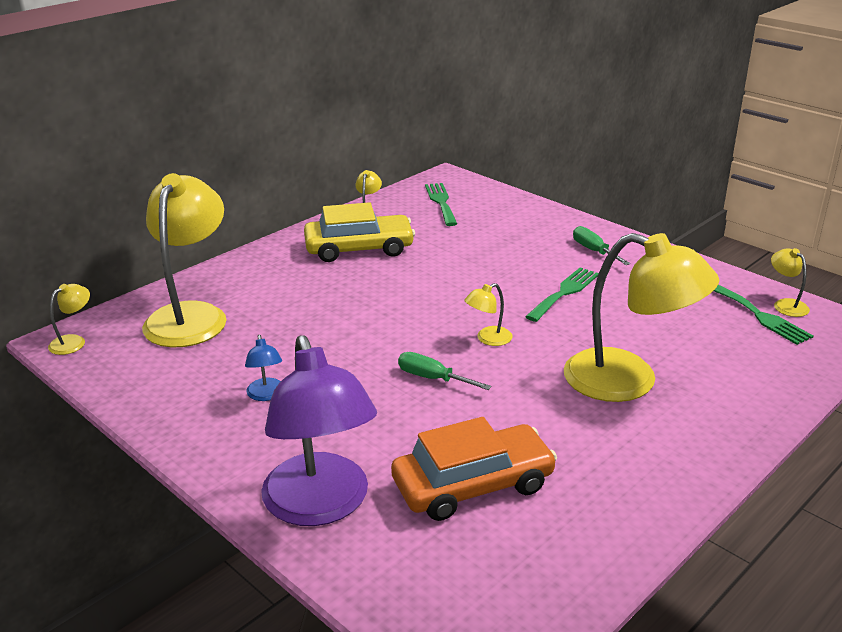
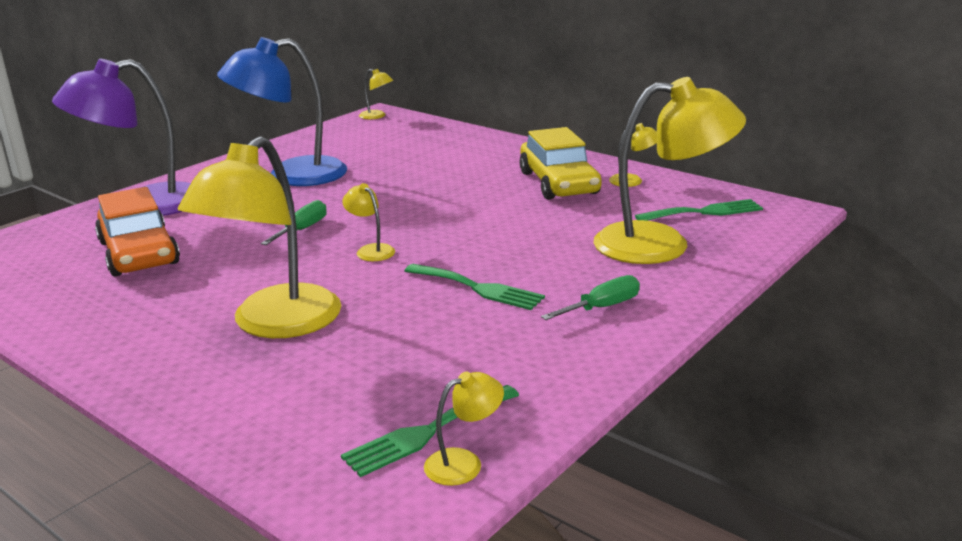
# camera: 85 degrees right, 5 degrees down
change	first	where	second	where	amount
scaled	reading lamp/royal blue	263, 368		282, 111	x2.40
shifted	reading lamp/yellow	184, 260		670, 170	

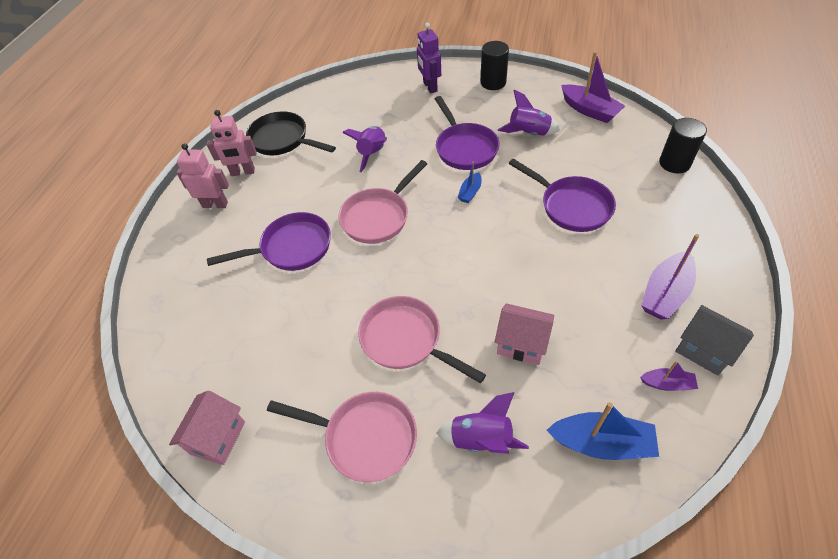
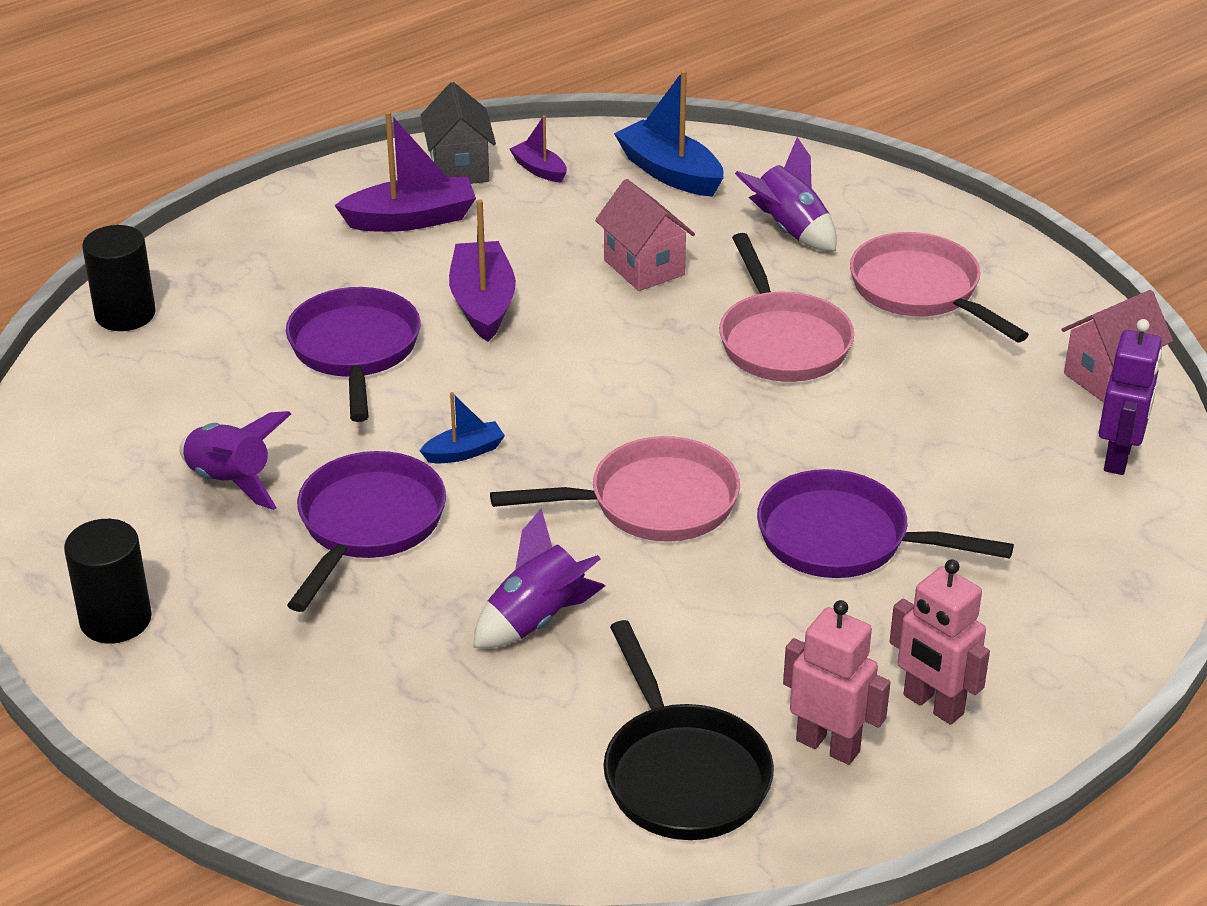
# camera: 145 degrees left, 15 degrees down
change	first	where	second	where	amount
shifted	boat/violet	593, 87		482, 270	
shifted	toy robot/violet	429, 58		1130, 397	

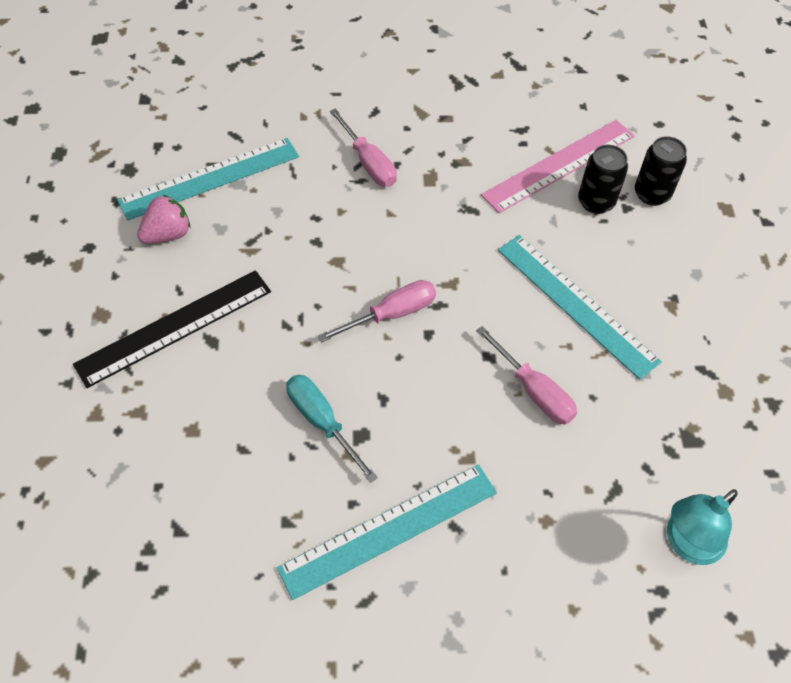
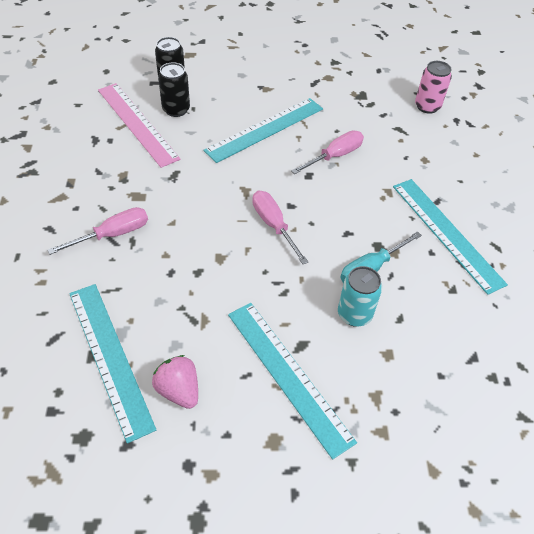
# camera: 90 degrees left, 5 degrees down
change	first	where	second	where	amount
repainted	measuring stick/jet-black	172, 329	measuring stick/aqua	292, 381	
new			can/aqua	360, 296	
swapped	reading lamp/aqua	702, 527	can/pink	433, 87	

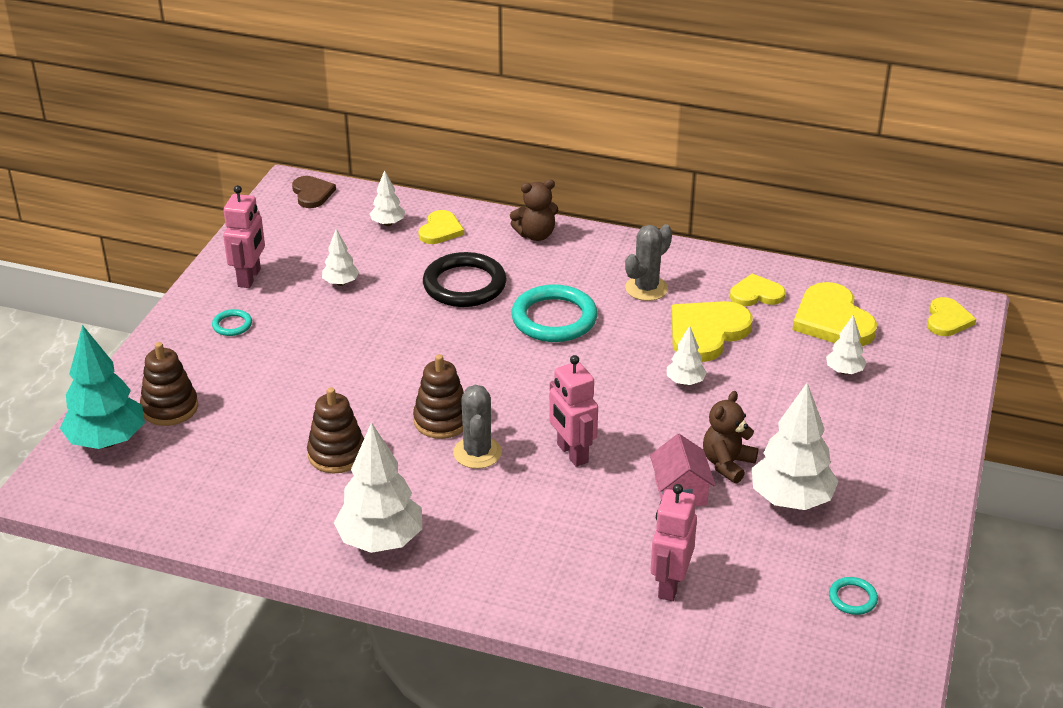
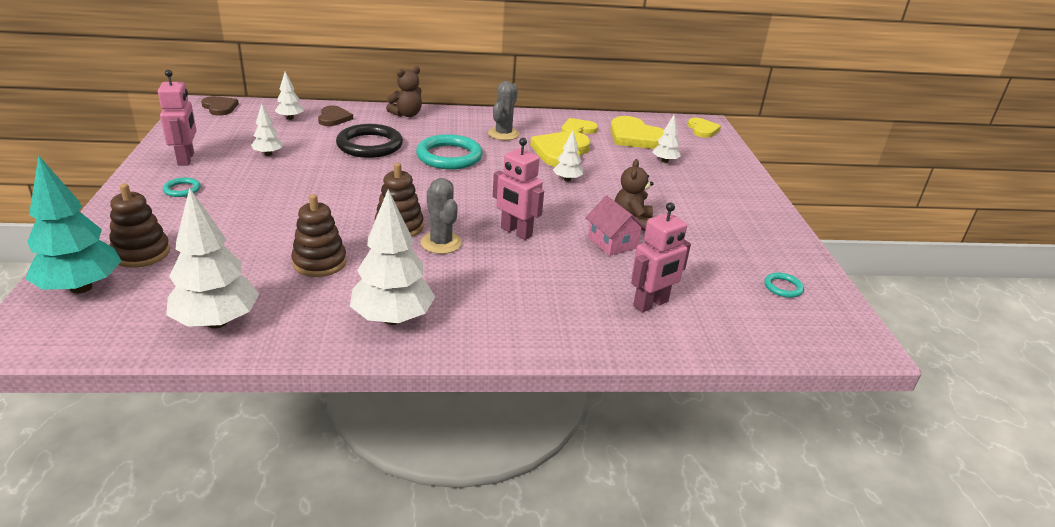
# camera: 25 degrees left, 5 degrees down
change	first	where	second	where	amount
shifted	fir tree/snow-white	795, 446		212, 258	
repainted	heart shape/yellow	441, 227	heart shape/brown	335, 116	
rotated	toy robot/pink	674, 542		661, 257	120 degrees counterclockwise

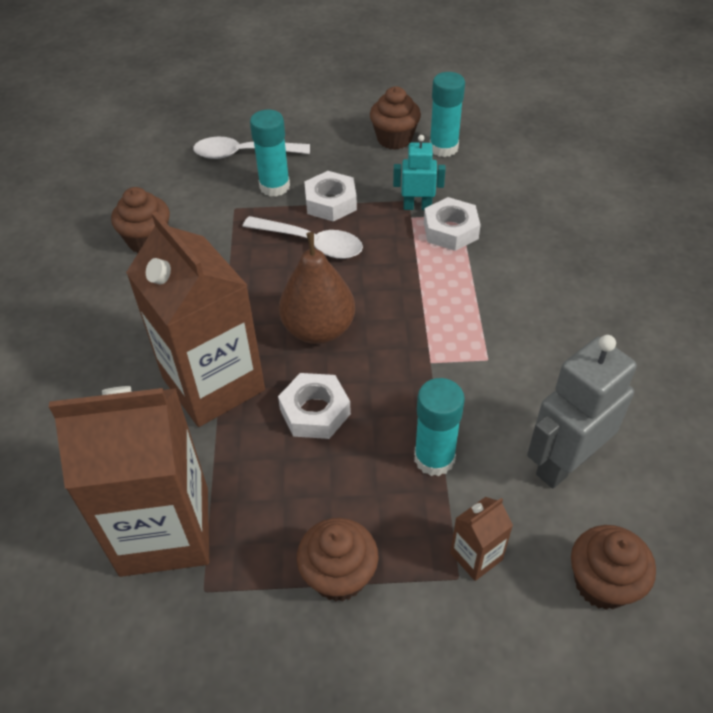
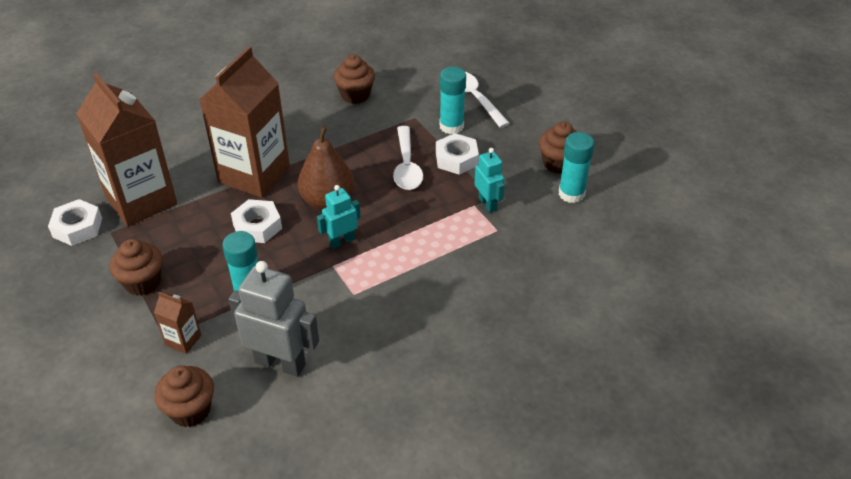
# camera: 60 degrees right, 5 degrees down
change	first	where	second	where	amount
shifted	hex nut/snow-white	452, 224		75, 222	
new			toy robot/aqua	338, 217	

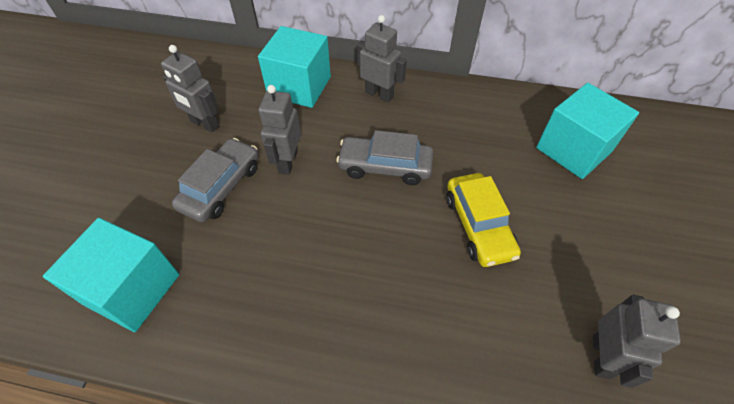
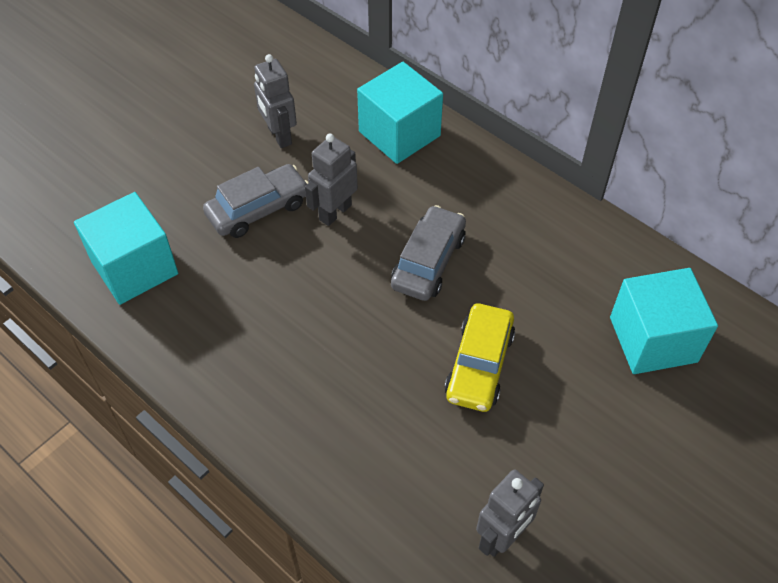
# camera: 30 degrees right, 0 degrees up
change	first	where	second	where	amount
rotated	car/gray	385, 157		428, 253	75 degrees clockwise
gone	toy robot/gray	382, 59			

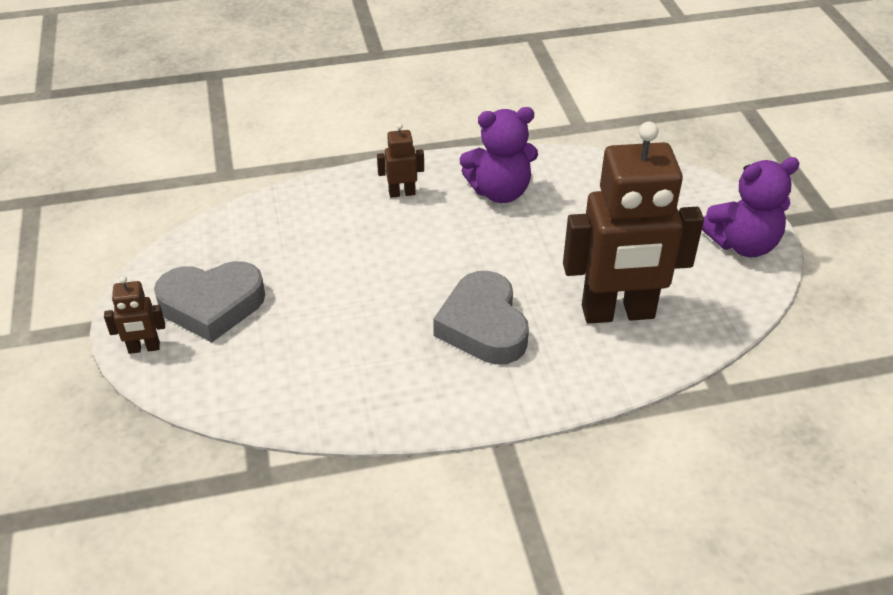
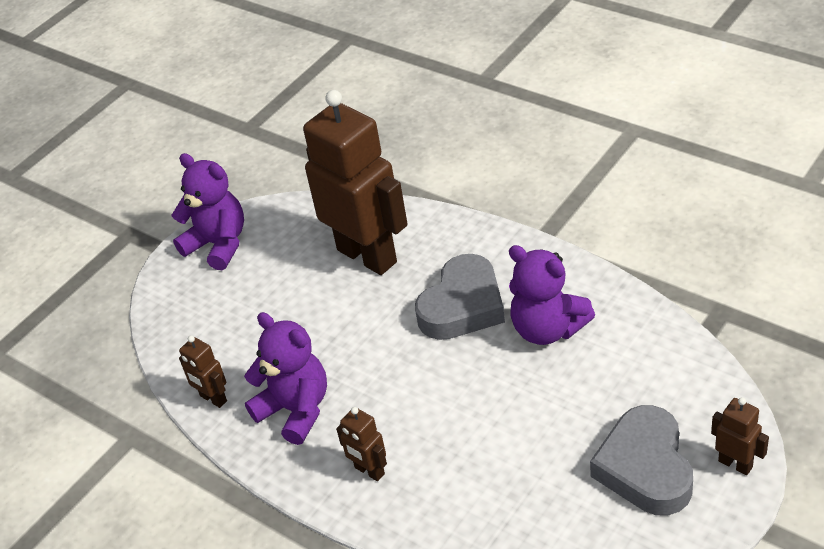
# camera: 125 degrees left, 0 degrees up
change	first	where	second	where	amount
new			toy robot/brown	203, 371	
new			teddy/violet	552, 295	
rotated	heart shape/gray	209, 301		641, 460	135 degrees counterclockwise

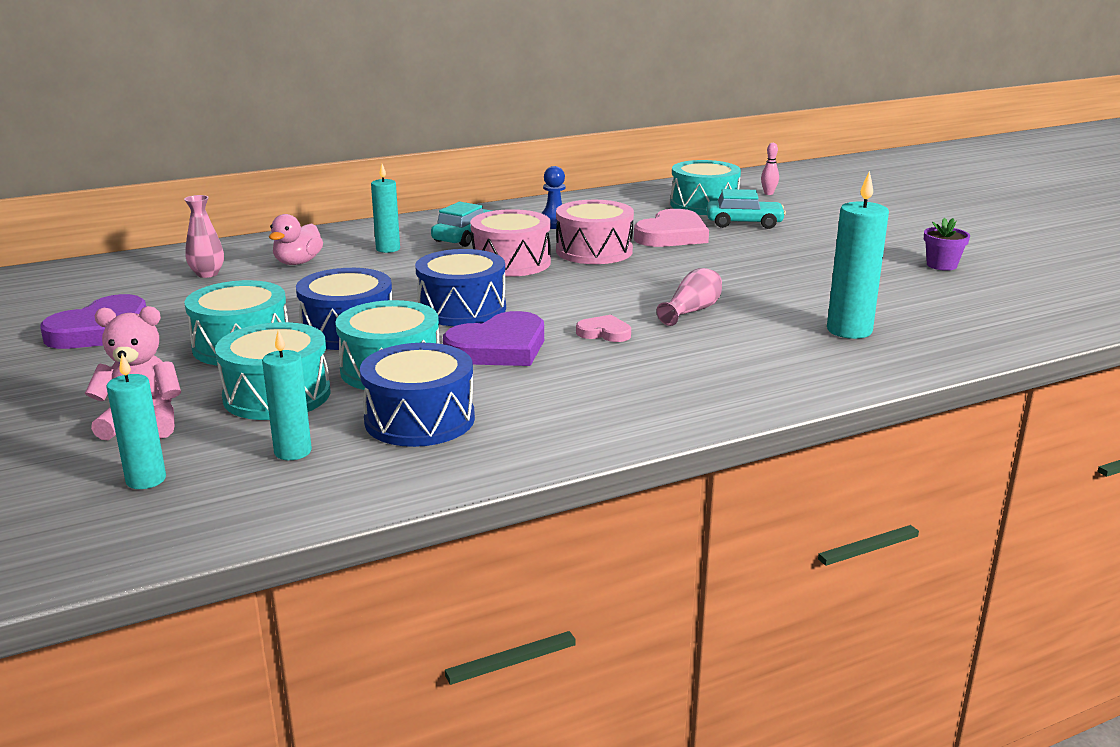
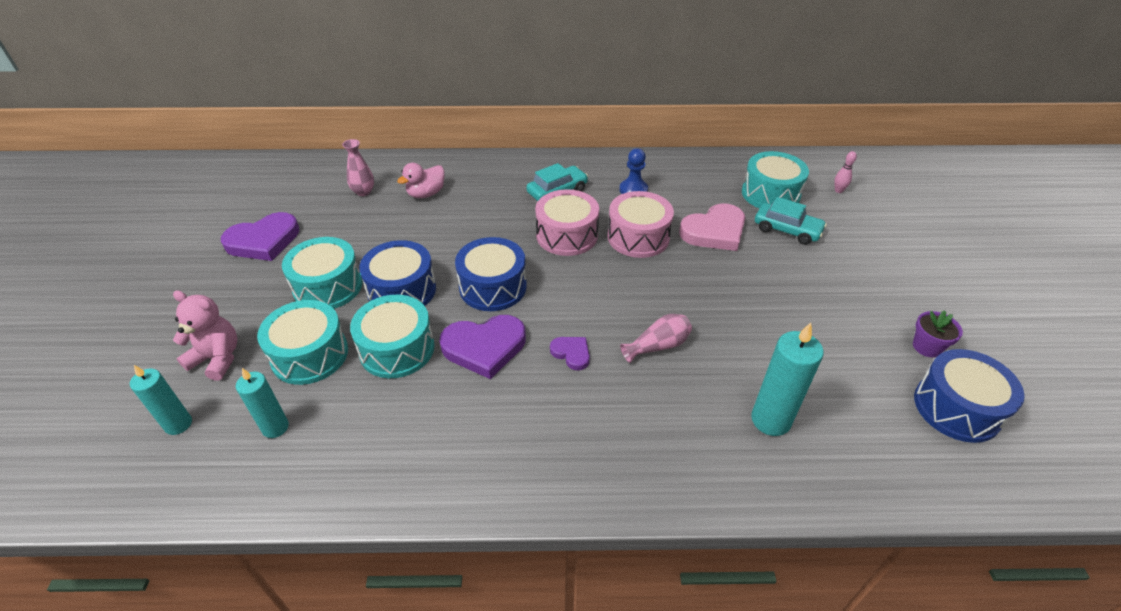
# camera: 25 degrees right, 20 degrees up
change	first	where	second	where	amount
repainted	heart shape/pink	603, 328	heart shape/violet	570, 353	
shifted	snare drum/royal blue	417, 395		969, 396	
gone	candle/aqua	385, 208			

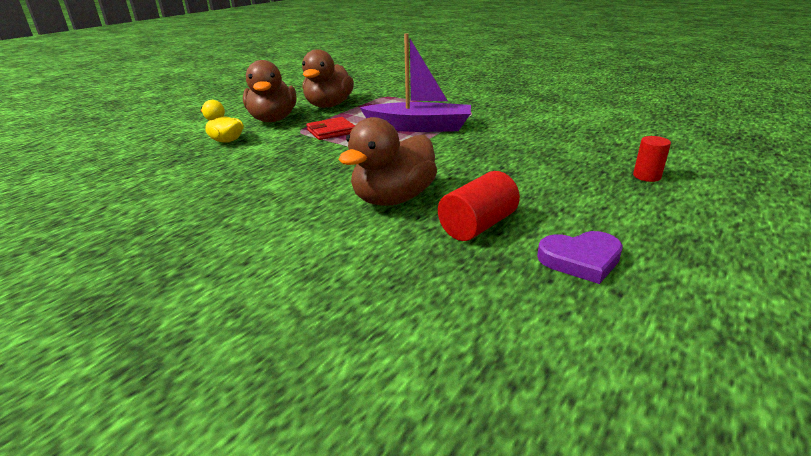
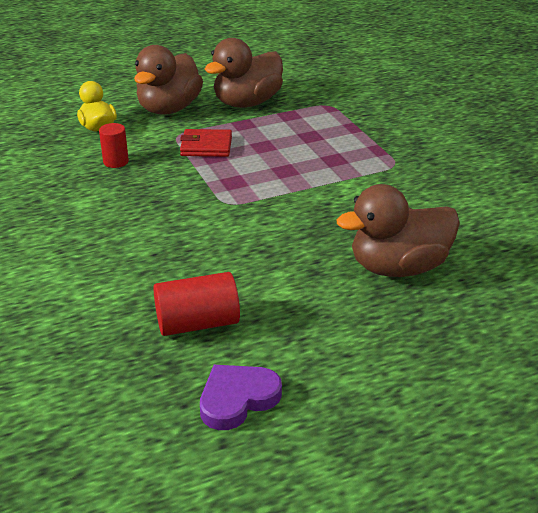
# camera: 30 degrees right, 5 degrees up
change	first	where	second	where	amount
shifted	cylinder/red	652, 159		114, 145	
rotated	heart shape/violet	580, 257		241, 397	120 degrees clockwise
shifted	toy duck/brown	387, 161		398, 230	
gone	boat/violet	415, 82			

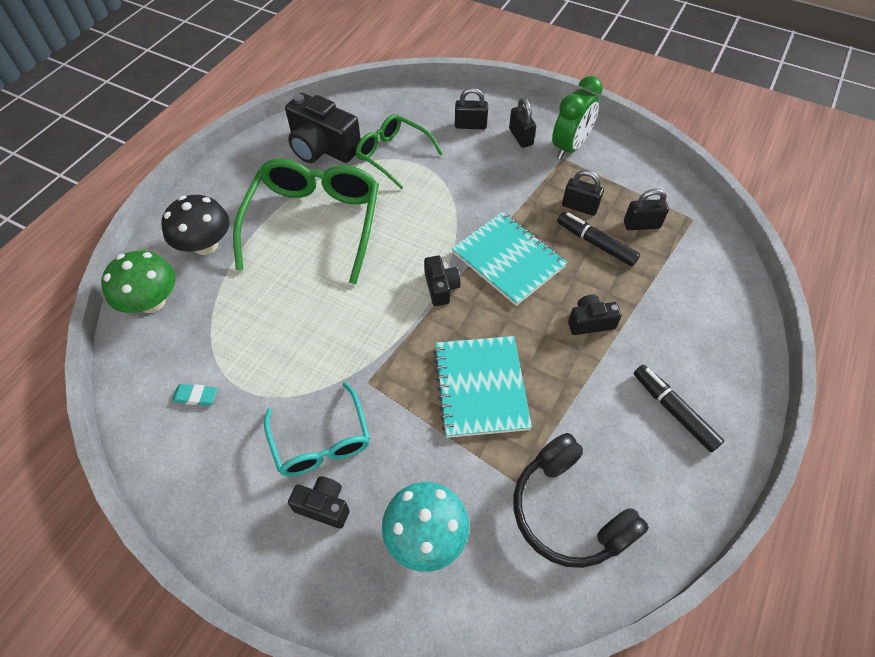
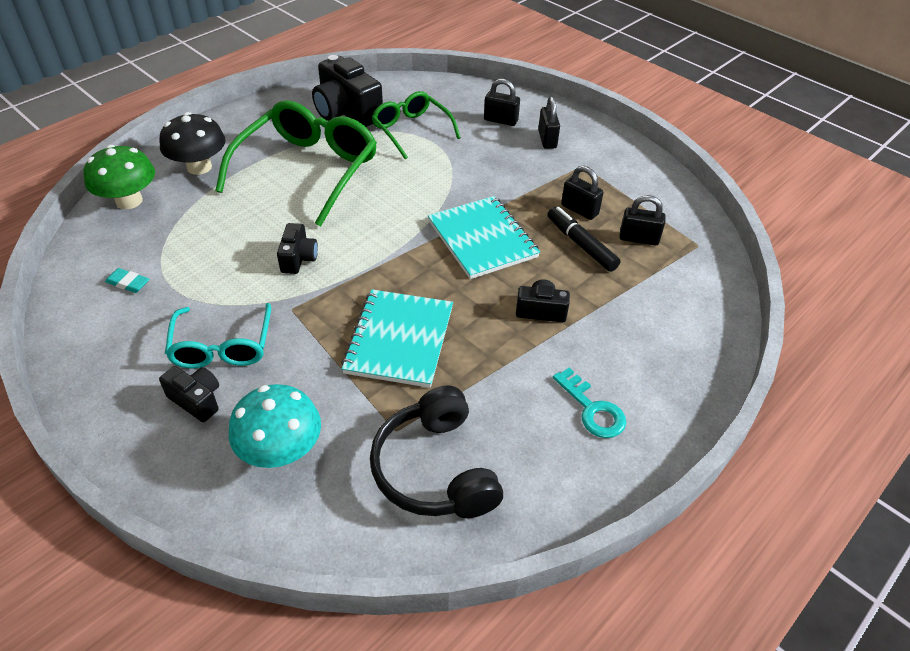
# camera: 15 degrees right, 10 degrees down
change	first	where	second	where	amount
shifted	photo camera/jet-black	442, 281		297, 248	
swapped	marker pen/jet-black	679, 408	key/aqua	589, 403	
gone	clock/emerald	577, 117			

